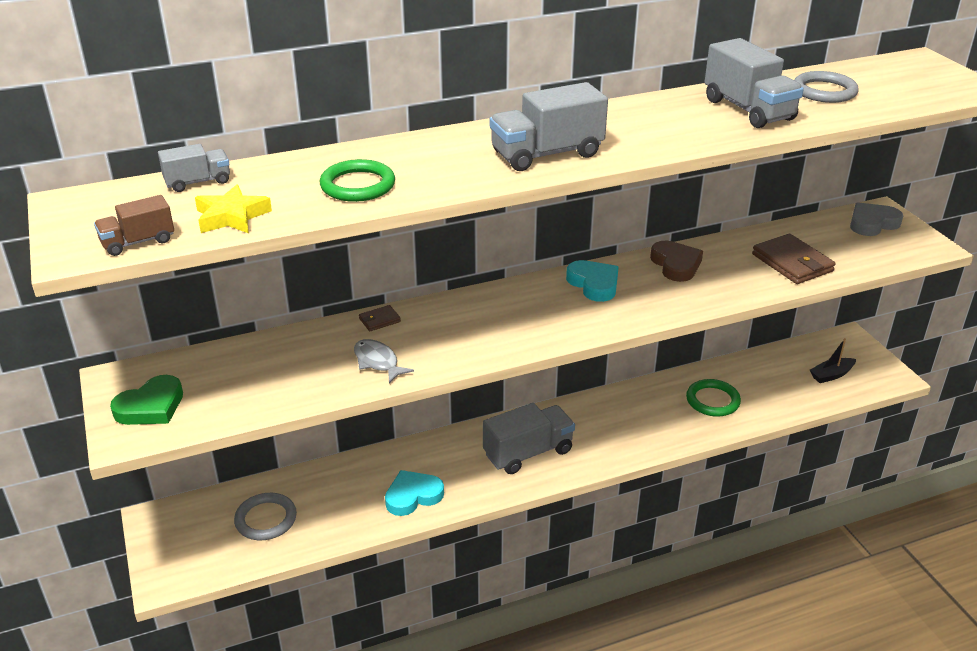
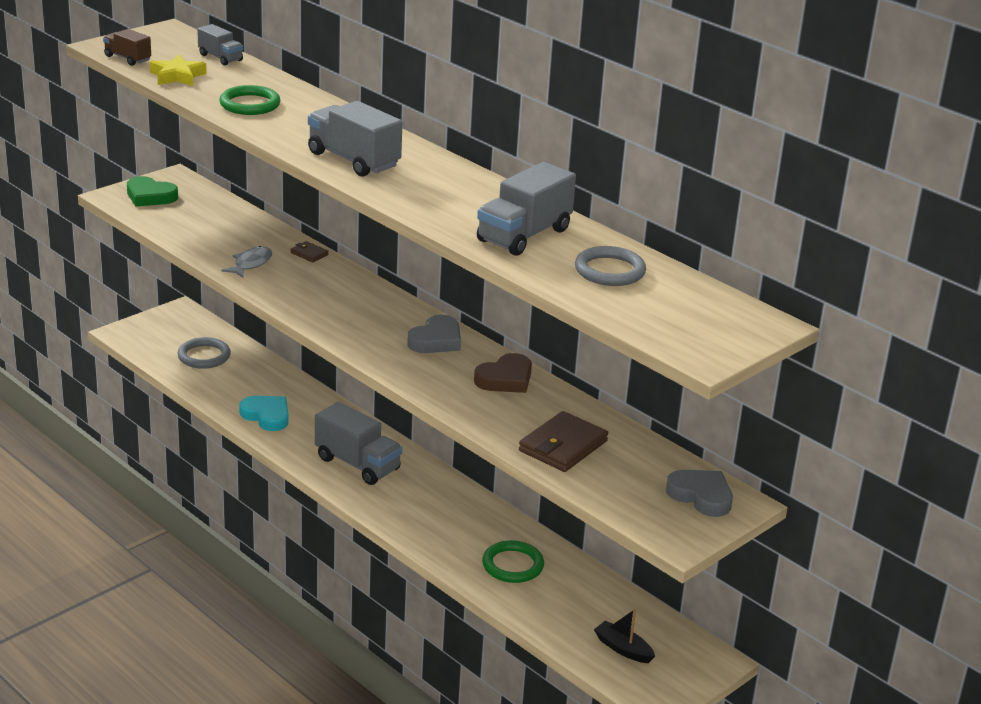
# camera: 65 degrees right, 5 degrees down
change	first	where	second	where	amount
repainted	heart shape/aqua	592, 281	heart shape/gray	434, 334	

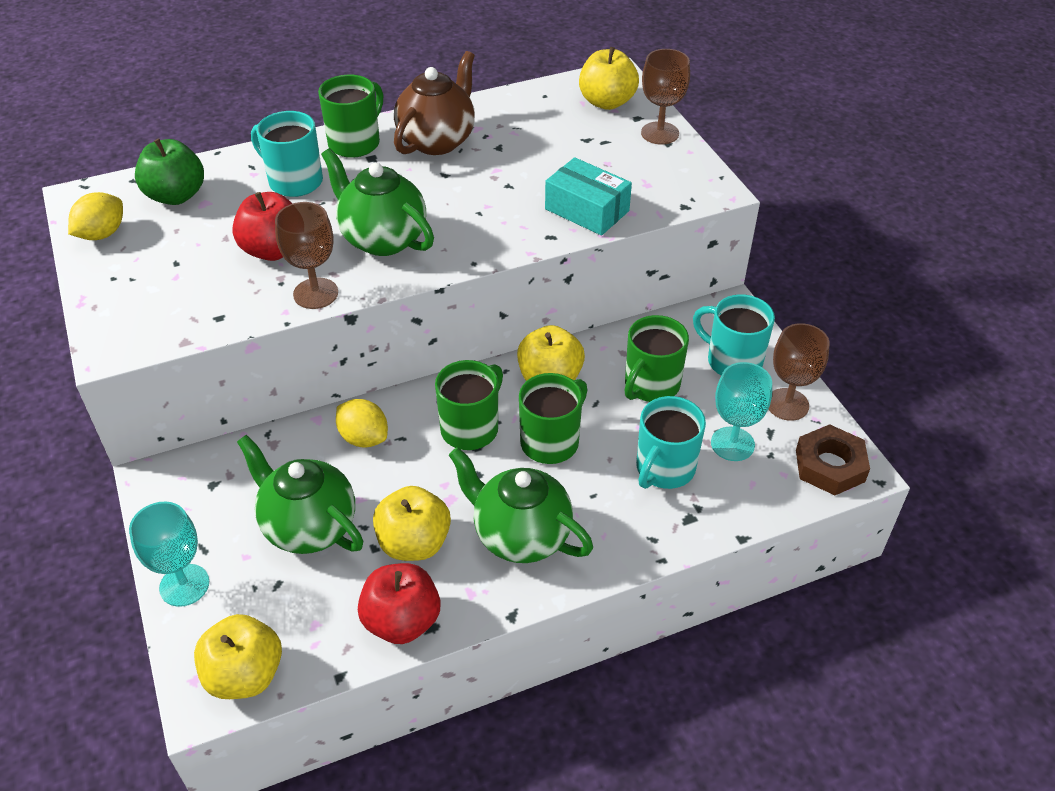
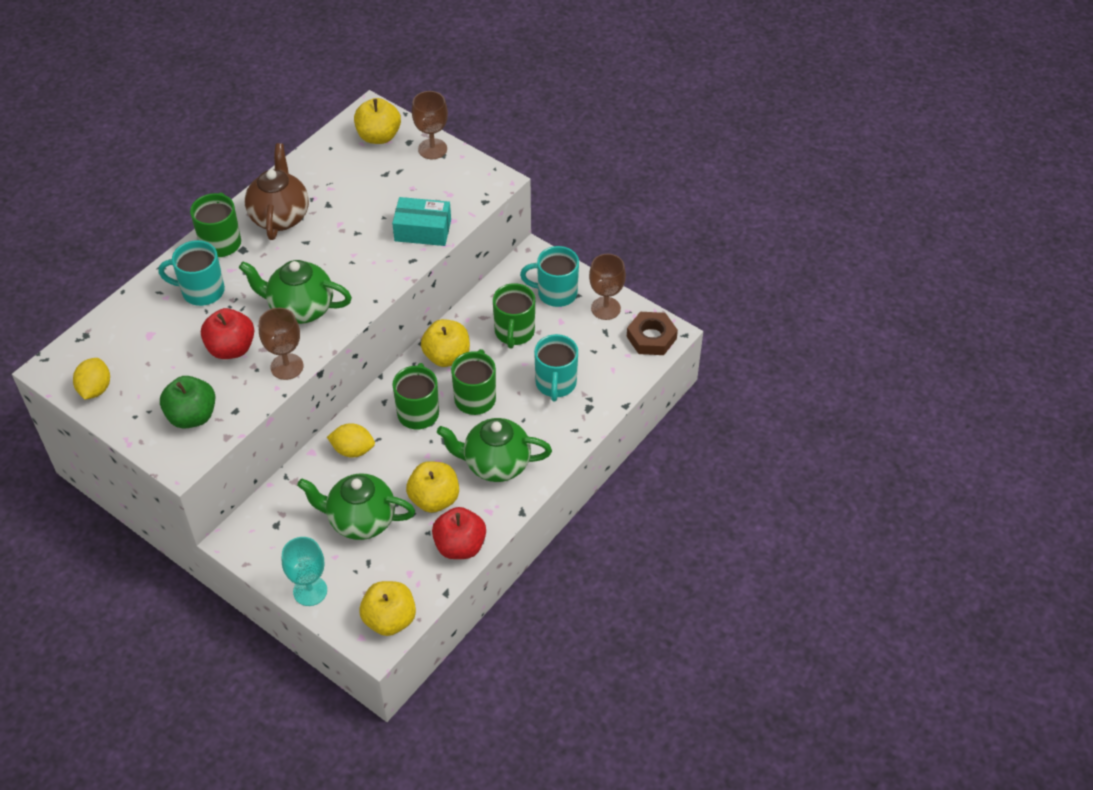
# camera: 30 degrees left, 5 degrees up
change	first	where	second	where	amount
shifted	toy apple/emerald	169, 172		187, 402	
gone	wine glass/aqua	741, 411			

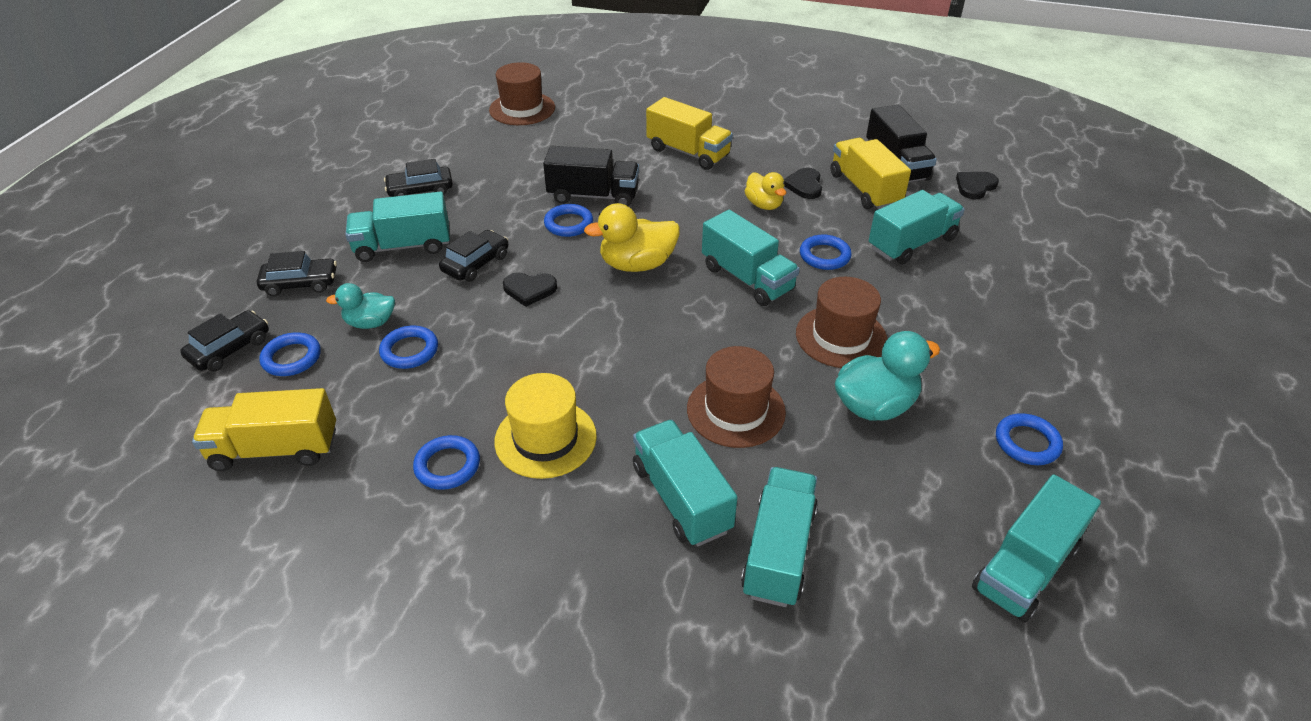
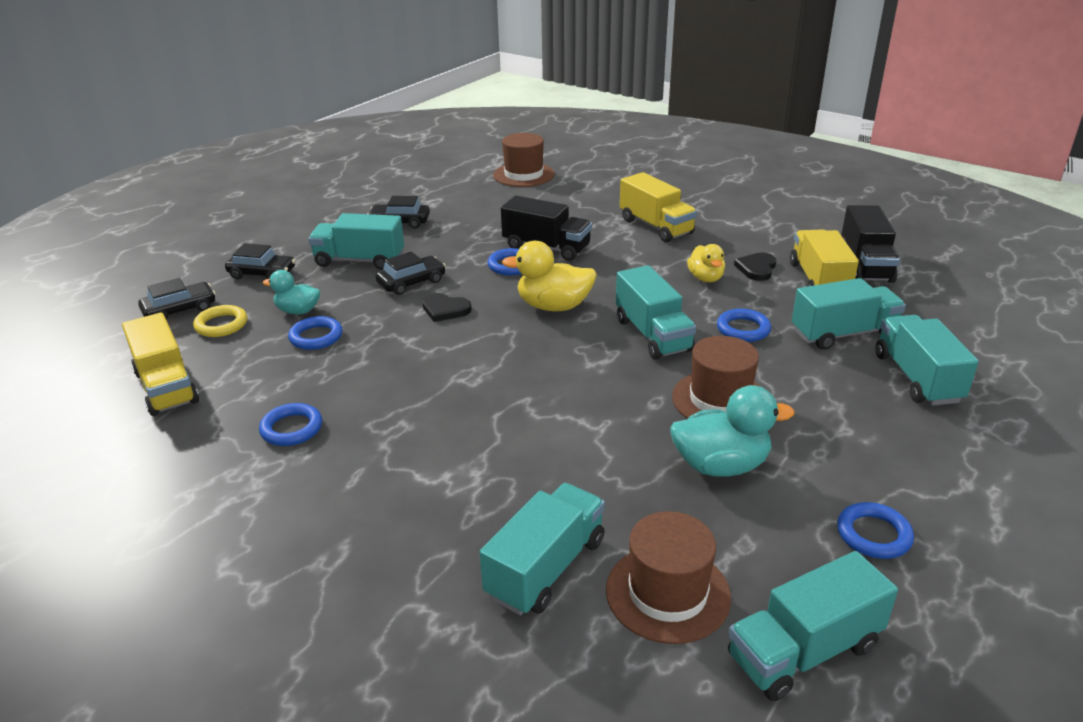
# camera: 20 degrees right, 10 degrees down
change	first	where	second	where	amount
rotated	lorry/yellow	264, 429		160, 364	135 degrees counterclockwise
repainted	hoop/royal blue	290, 354	hoop/yellow	220, 321	
shifted	hat/brown	736, 397		668, 577	
shifted	lorry/aqua	685, 483		927, 360	
gone	hat/yellow	545, 426			
gone	heart shape/jet-black	977, 185			

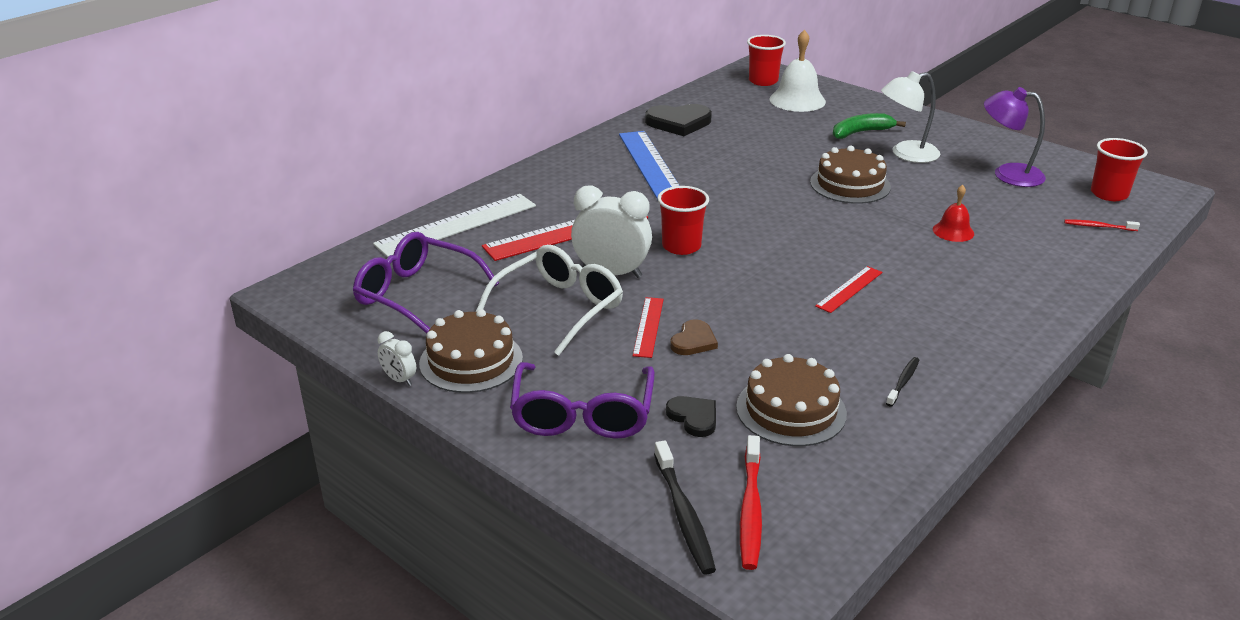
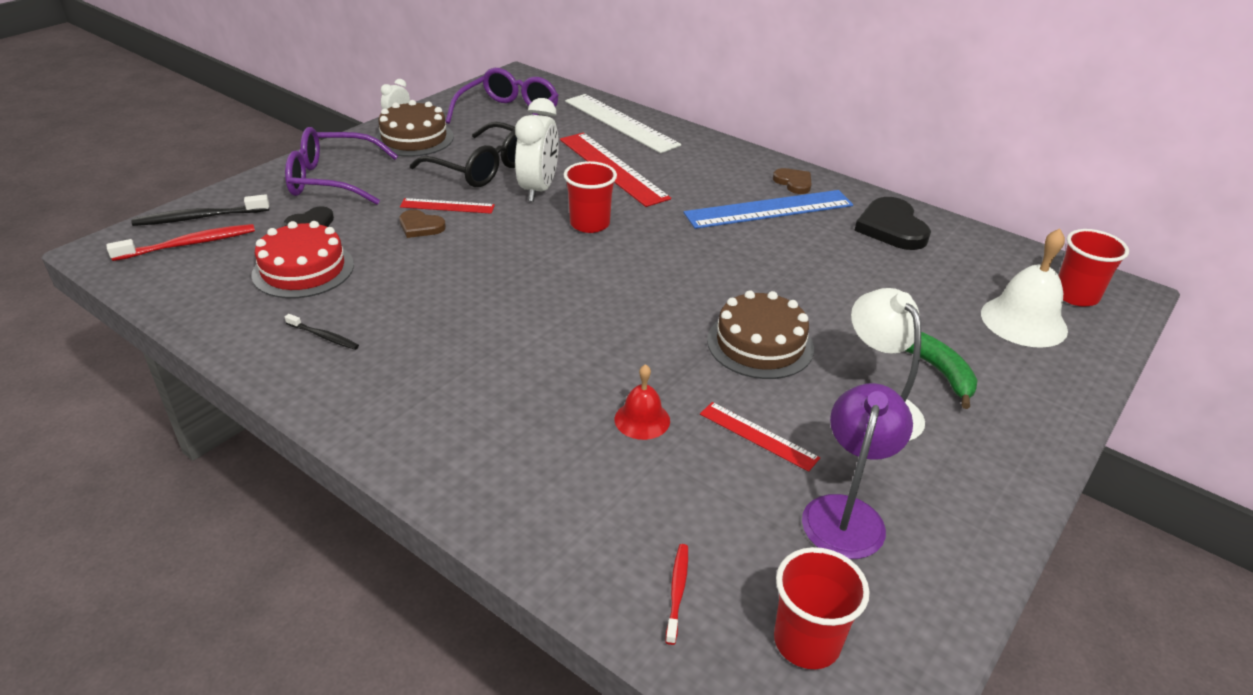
# camera: 85 degrees right, 5 degrees up
change	first	where	second	where	amount
rotated	dental brush/red	751, 502		180, 242	150 degrees clockwise
repainted	cake/brown	791, 400	cake/red	302, 259	
repainted	glasses/snow-white	549, 300	glasses/jet-black	463, 154	
shifted	measuring stick/red	848, 289		760, 437	
new			heart shape/brown	792, 181	

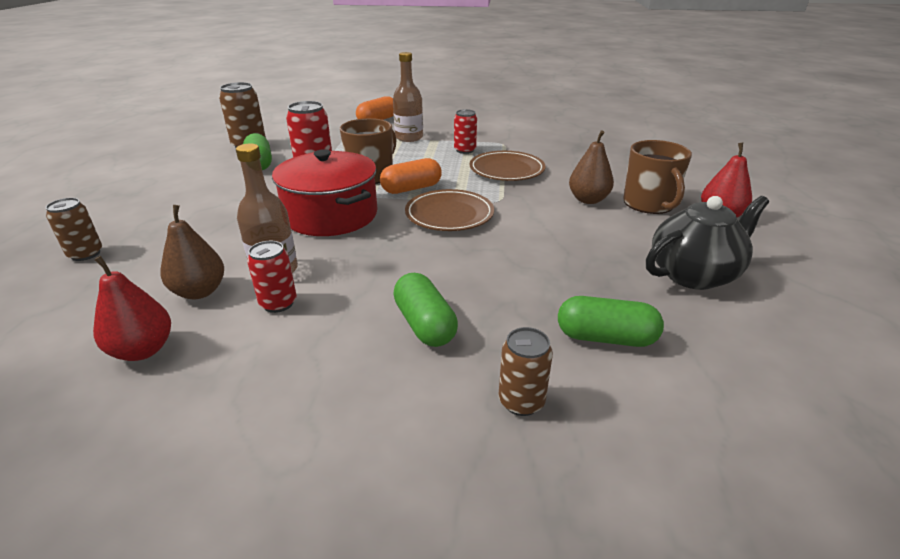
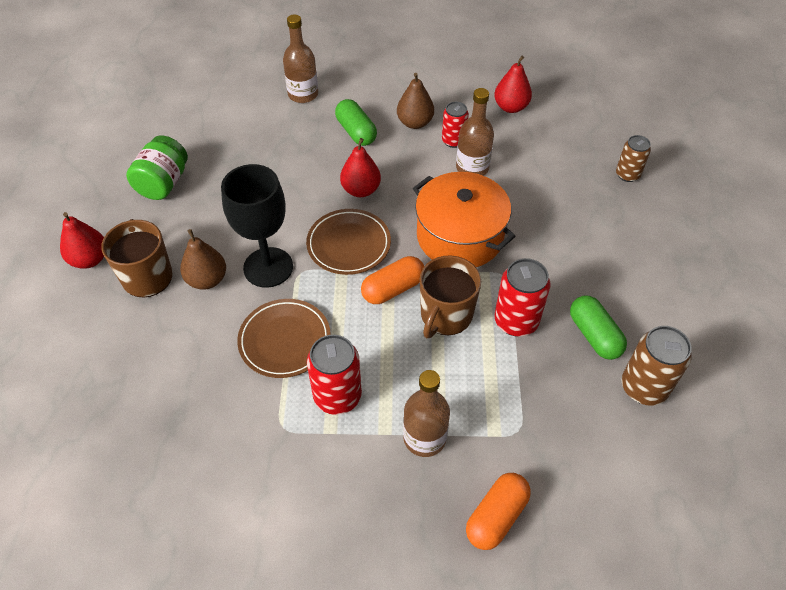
# camera: 175 degrees right, 20 degrees up
change	first	where	second	where	amount
swapped	china teapot/jet-black	707, 243	preserve jar/emerald	157, 167	
new			wine glass/jet-black	257, 226	
swapped	can/brown	526, 371	bottle/brown	300, 58	
scaled	can/red	465, 131		334, 375	x1.55
new			pear/red	360, 167	
shifted	pear/brown	192, 252		415, 101	
repainted	cooking pot/red	325, 192	cooking pot/bright orange	464, 219	
gone	pill shape/emerald	611, 321			

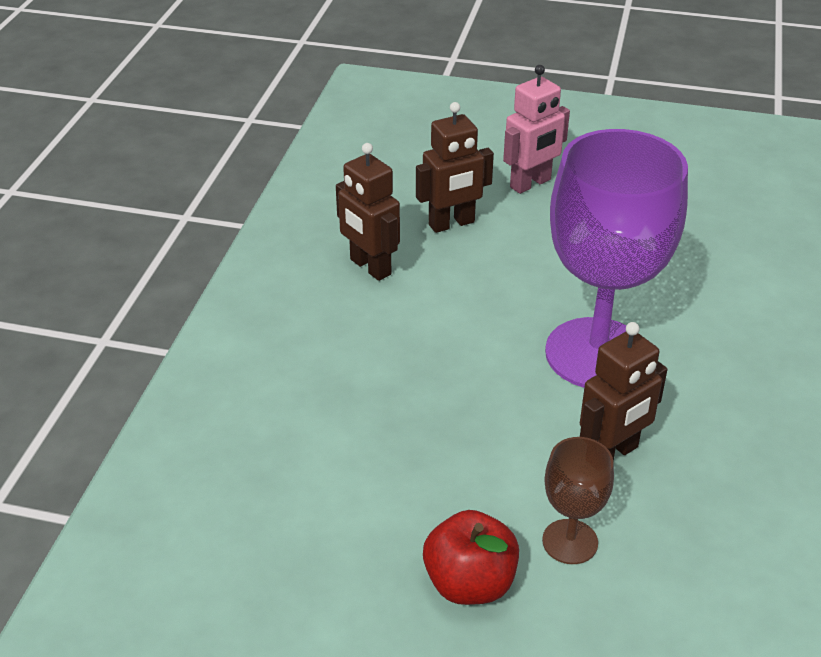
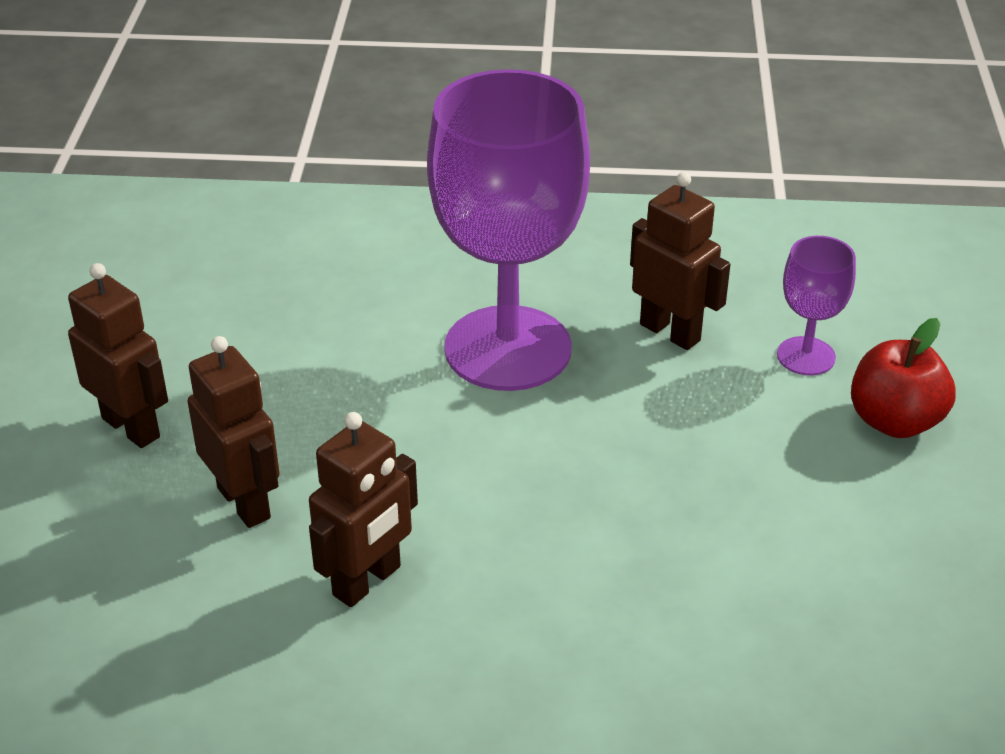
# camera: 100 degrees left, 0 degrees up
change	first	where	second	where	amount
repainted	toy robot/pink	536, 129	toy robot/brown	118, 355	
repainted	wine glass/brown	578, 500	wine glass/violet	816, 305	

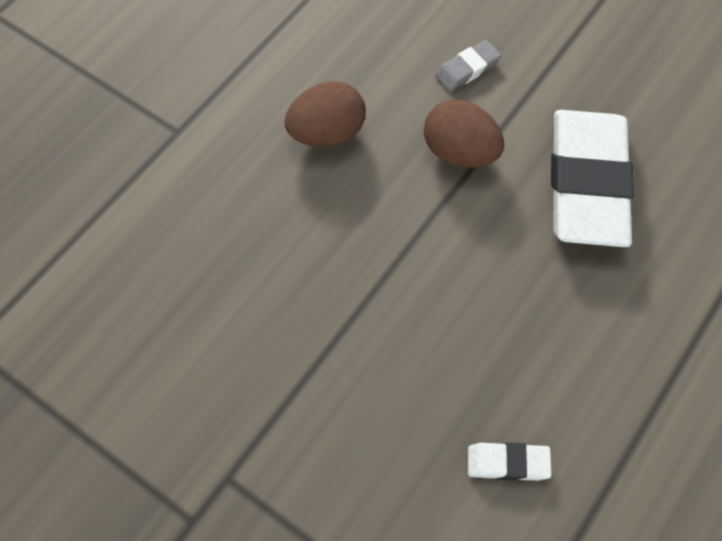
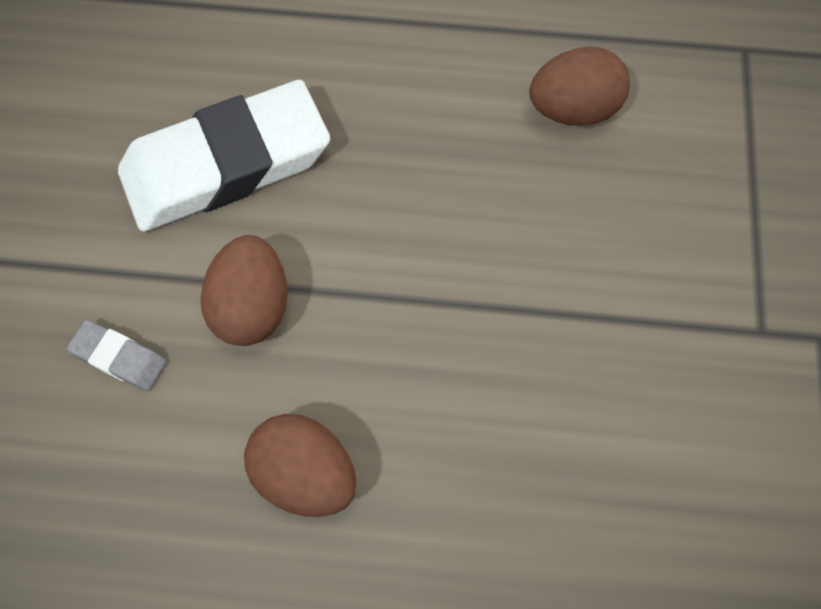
# camera: 120 degrees left, 5 degrees up
change	first	where	second	where	amount
swapped	eraser/snow-white	509, 461	egg shape/brown	579, 86	

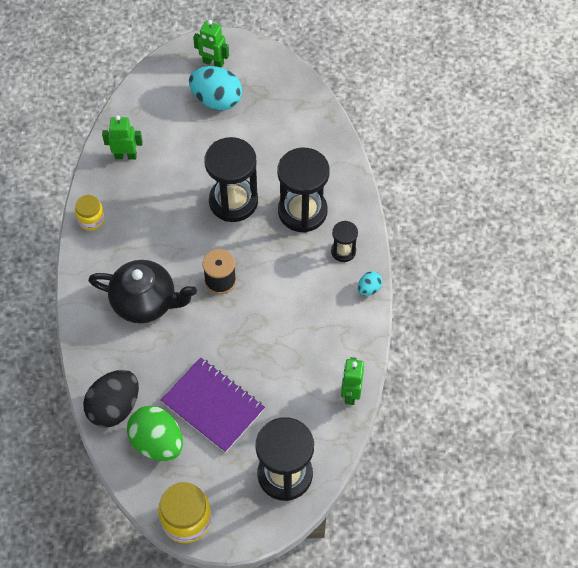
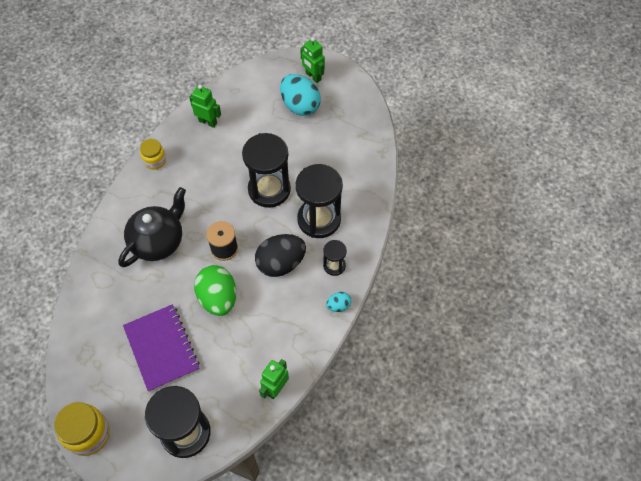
# camera: 25 degrees right, 0 degrees up
change	first	where	second	where	amount
rotated	china teapot/jet-black	142, 291		152, 227	90 degrees counterclockwise
shifted	egg shape/emerald	155, 433		215, 290	
shifted	egg shape/jet-black	111, 399		280, 255	

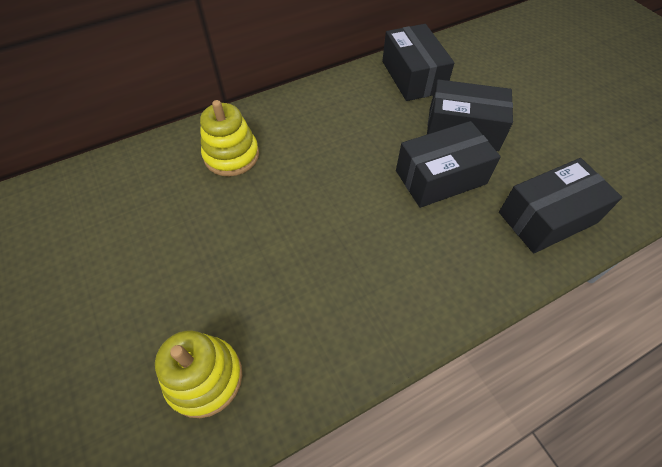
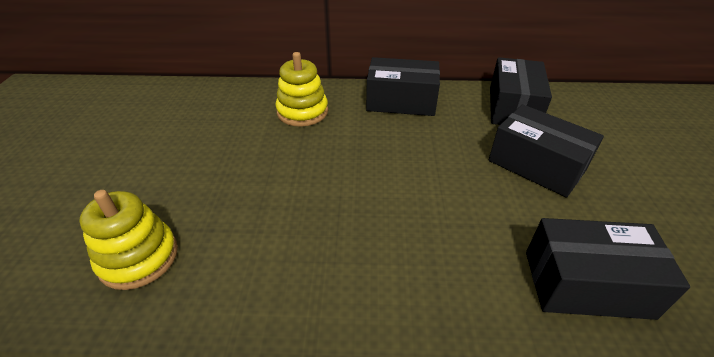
# camera: 30 degrees right, 15 degrees down
change	first	where	second	where	amount
shifted	box/jet-black	448, 164		403, 86	

